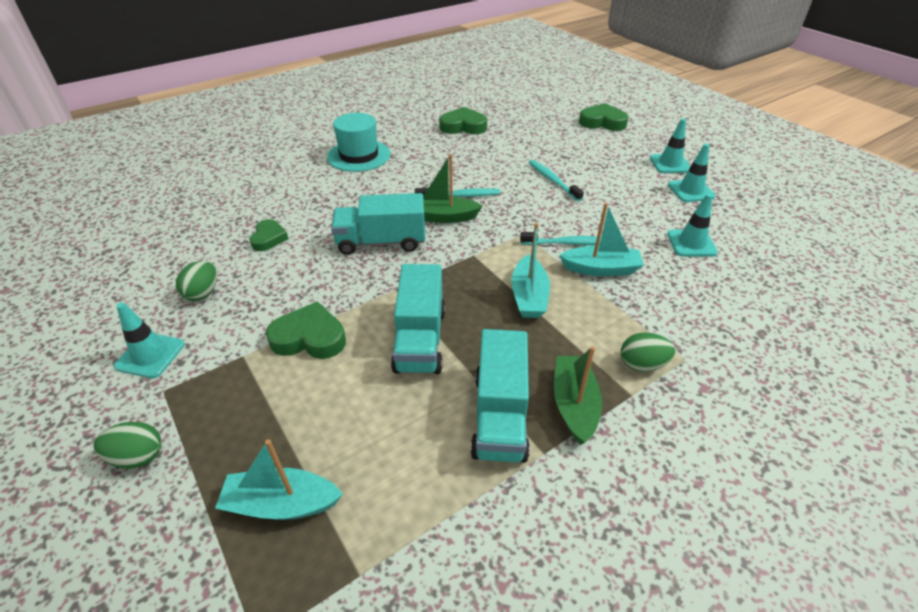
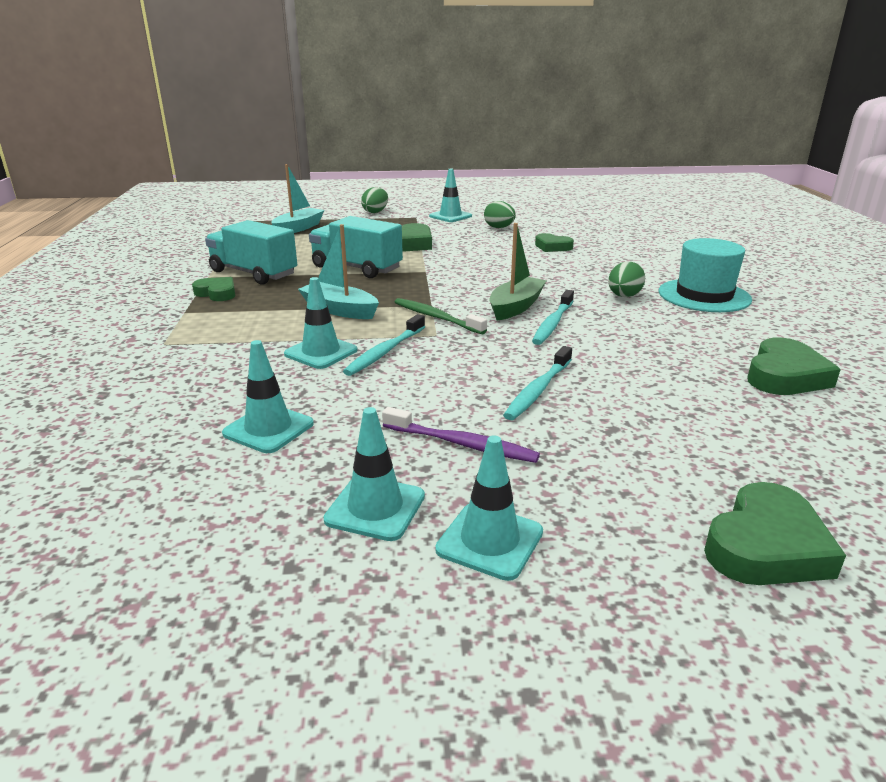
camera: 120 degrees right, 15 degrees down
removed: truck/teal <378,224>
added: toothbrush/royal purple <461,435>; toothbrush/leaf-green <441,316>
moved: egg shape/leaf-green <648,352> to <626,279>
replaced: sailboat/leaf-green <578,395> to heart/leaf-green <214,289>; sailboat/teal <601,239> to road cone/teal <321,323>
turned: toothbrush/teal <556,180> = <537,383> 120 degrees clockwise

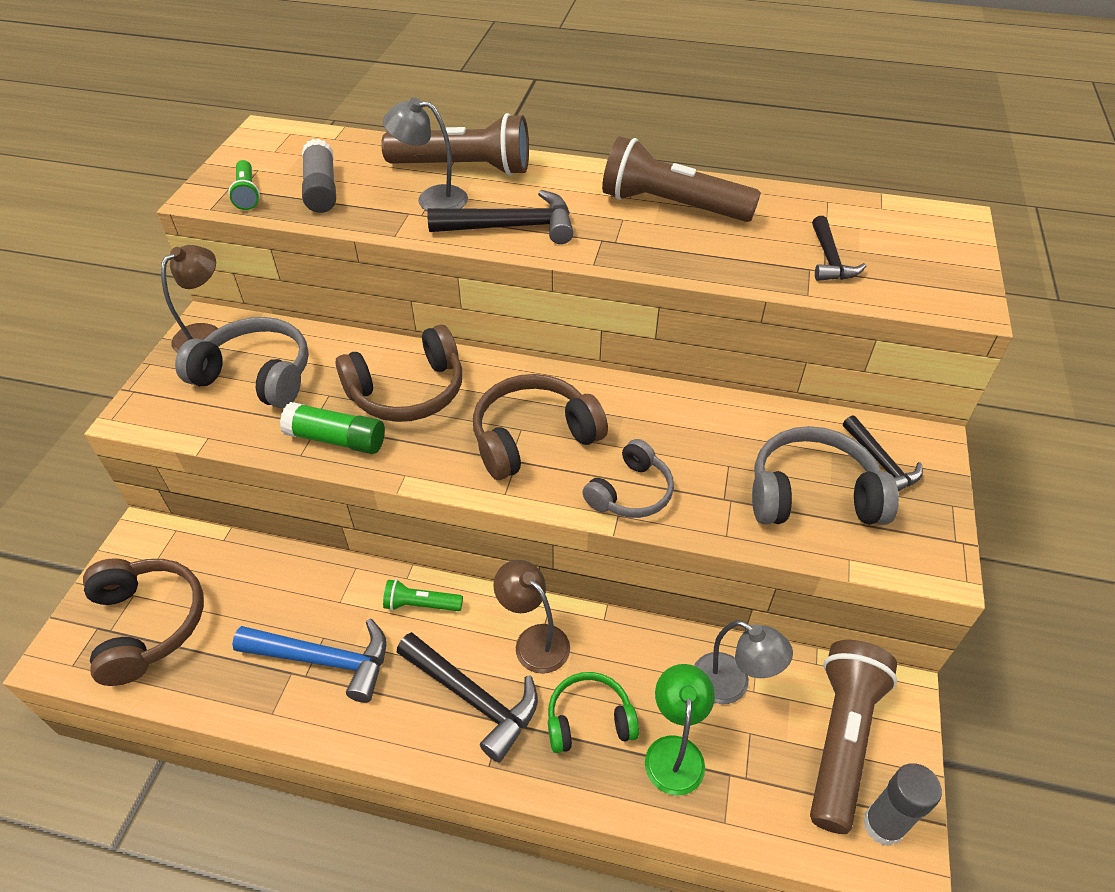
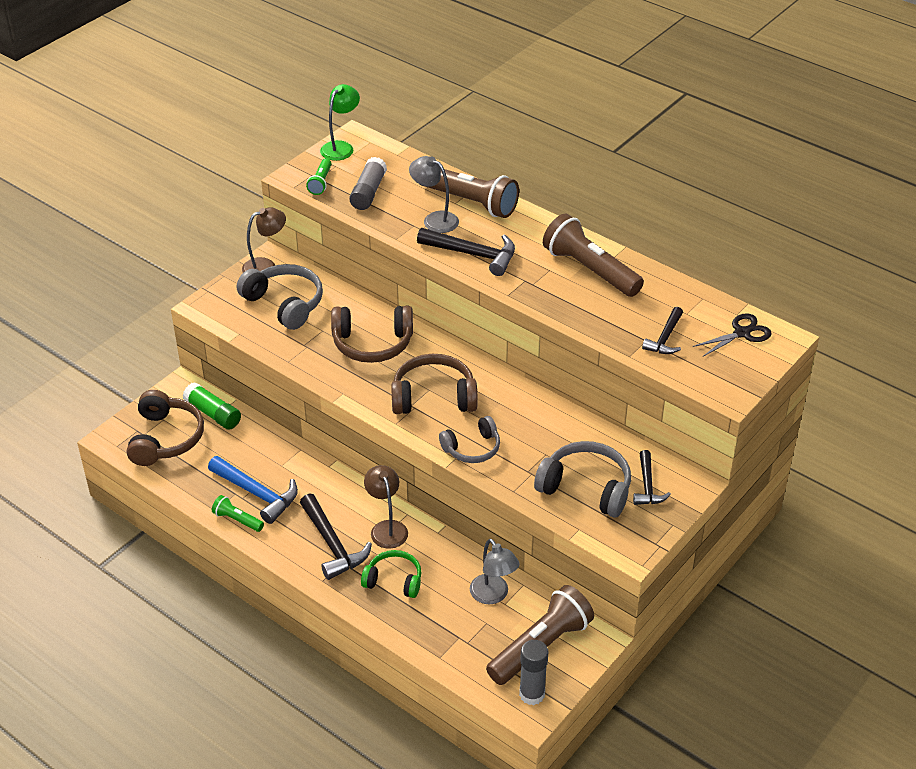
camera: 25 degrees right, 5 degrees down
added: scissors/jet-black <732,335>
moved: stick of glue/leaf-green <332,428> to <212,406>; torch/leaf-green <423,595> to <238,513>; desk lamp/leaf-green <680,729> to <340,122>

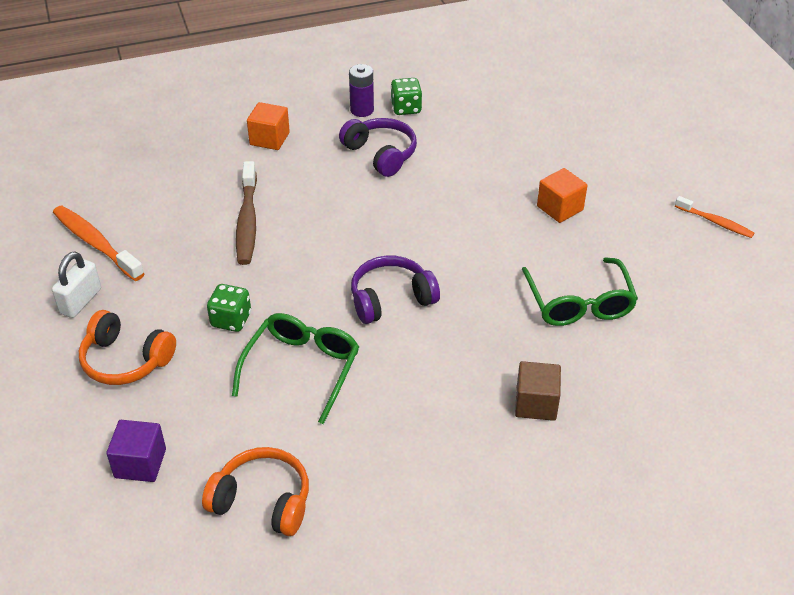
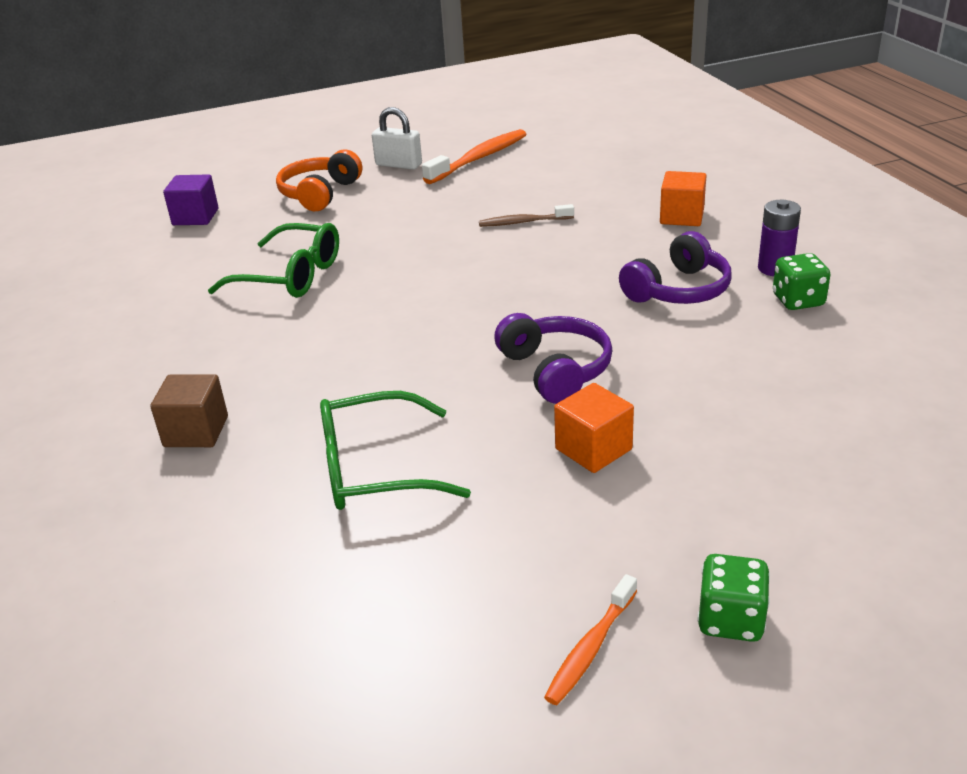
camera: 90 degrees right, 10 degrees down
removed: over-ear headphones/orange <255,491>
moved: dice/leaf-green <229,308> to <733,598>; over-ear headphones/royal purple <395,290> to <553,358>
resized: toothbrush/dark brown <246,213> = <526,215> x0.60

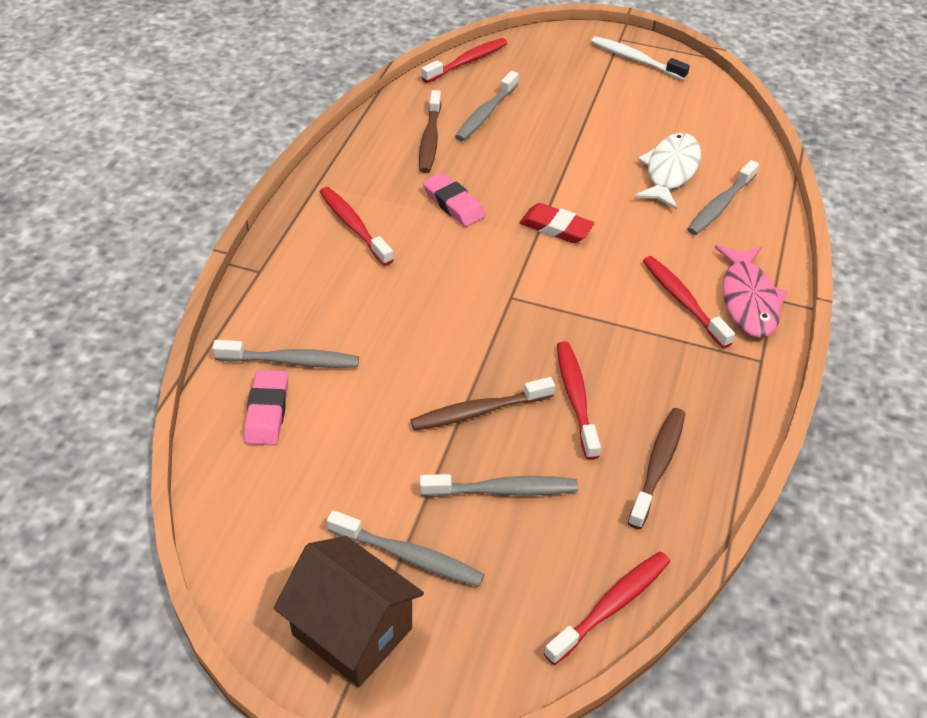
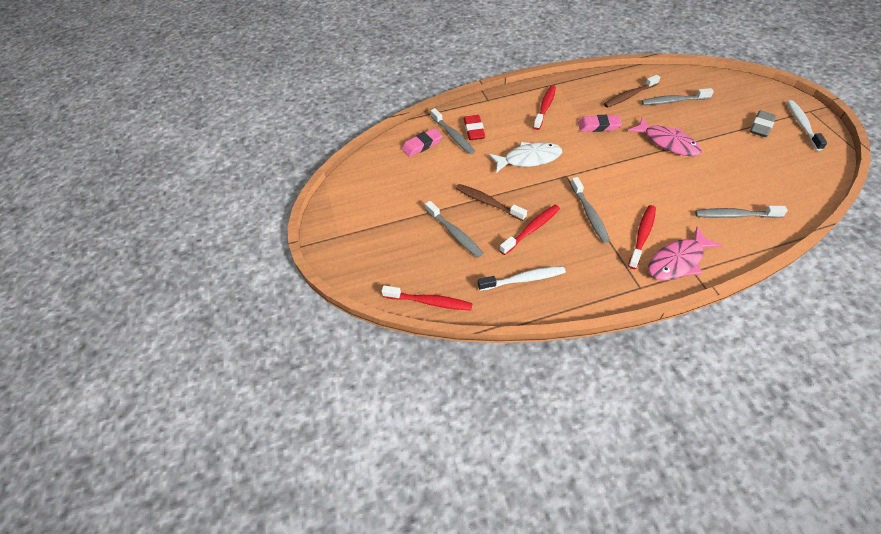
camera: 60 degrees right, 5 degrees up
removed: house/dark brown <349,611>; toothbrush/crimson <464,60>
added: fish/rose-pink <665,136>; pencil eraser/grey <763,124>
moved: toothbrush/grey <406,548> to <590,210>; pencil eraser/crimson <556,223> to <475,127>; fish/white <667,171> to <525,157>
recoloured: toothbrush/dark brown <656,468> to toothbrush/white <522,278>
turned: pencil eraser/rose-pink <454,200> = <600,123> 75 degrees clockwise

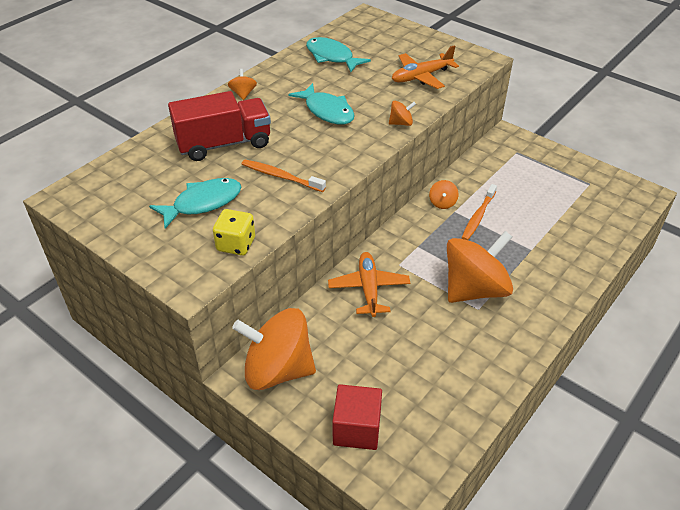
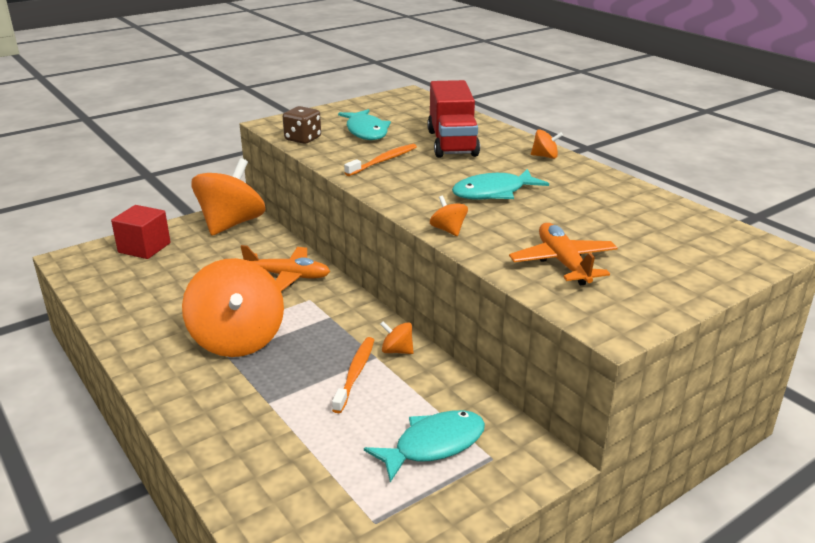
camera: 105 degrees right, 15 degrees down
moved: fish/teal <338,54> to <424,446>
recoloured: dice/golden <234,232> to dice/dark brown <302,125>
turned: whirligig/orange <402,113> = <449,216> 150 degrees clockwise; toothbrush/orange <479,212> = <353,375> 60 degrees clockwise

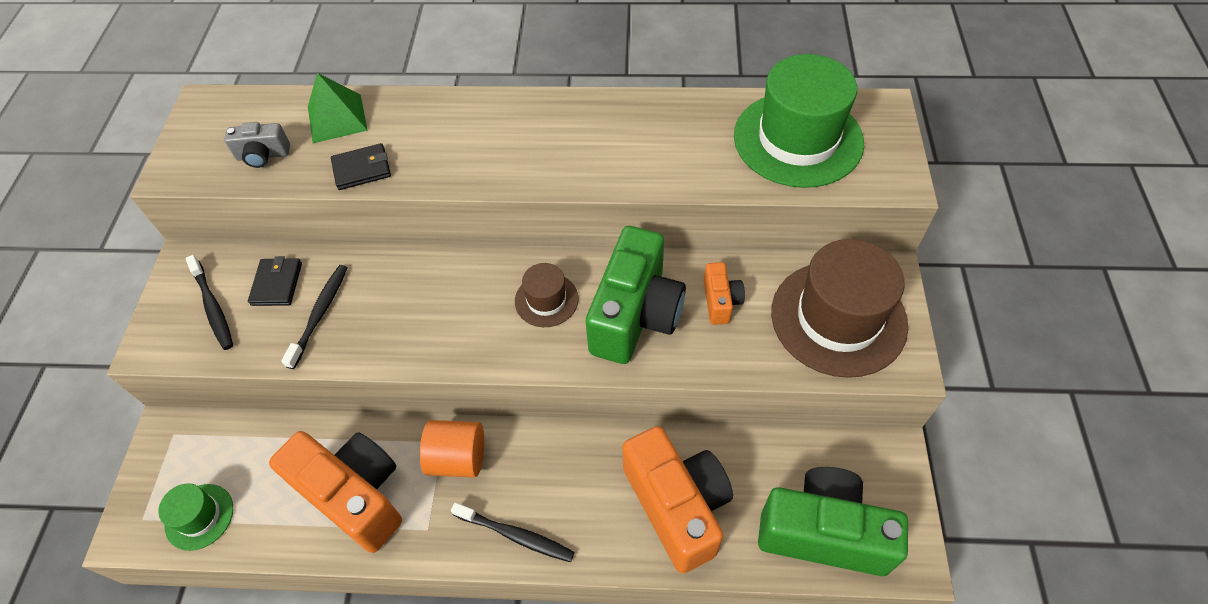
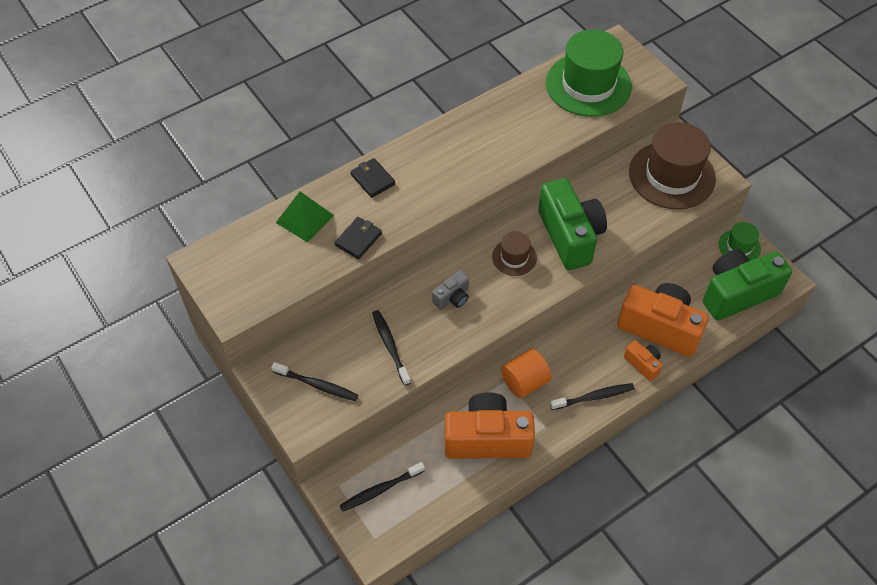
camera: 40 degrees left, 0 degrees up
added: toothbrush/jet-black <382,487>
moved: hat/leaf-green <195,517> to <739,241>; compact camera/grey <257,145> to <450,290>; wallet/jet-black <275,281> to <372,178>; compact camera/orange <724,293> to <643,361>

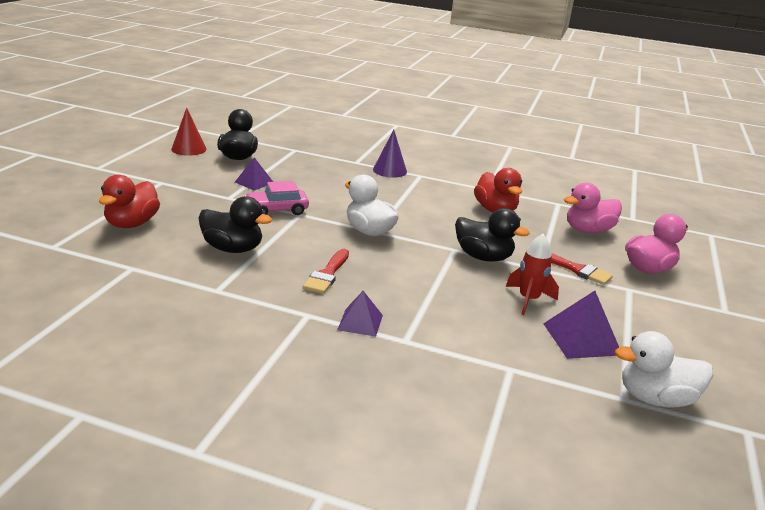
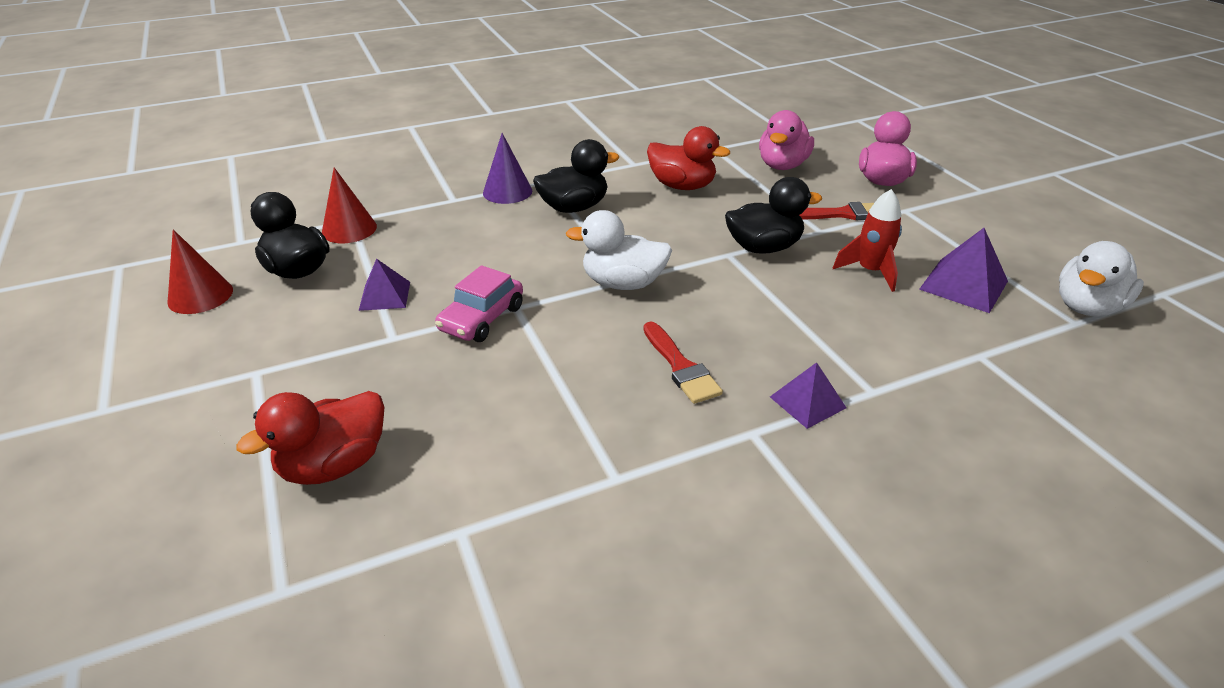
camera: 40 degrees left, 10 degrees up
added: cone/crimson <349,205>
moved: rubber duck/jet-black <235,224> to <576,176>
turned: rubber duck/crimson <129,201> = <310,438> 75 degrees clockwise

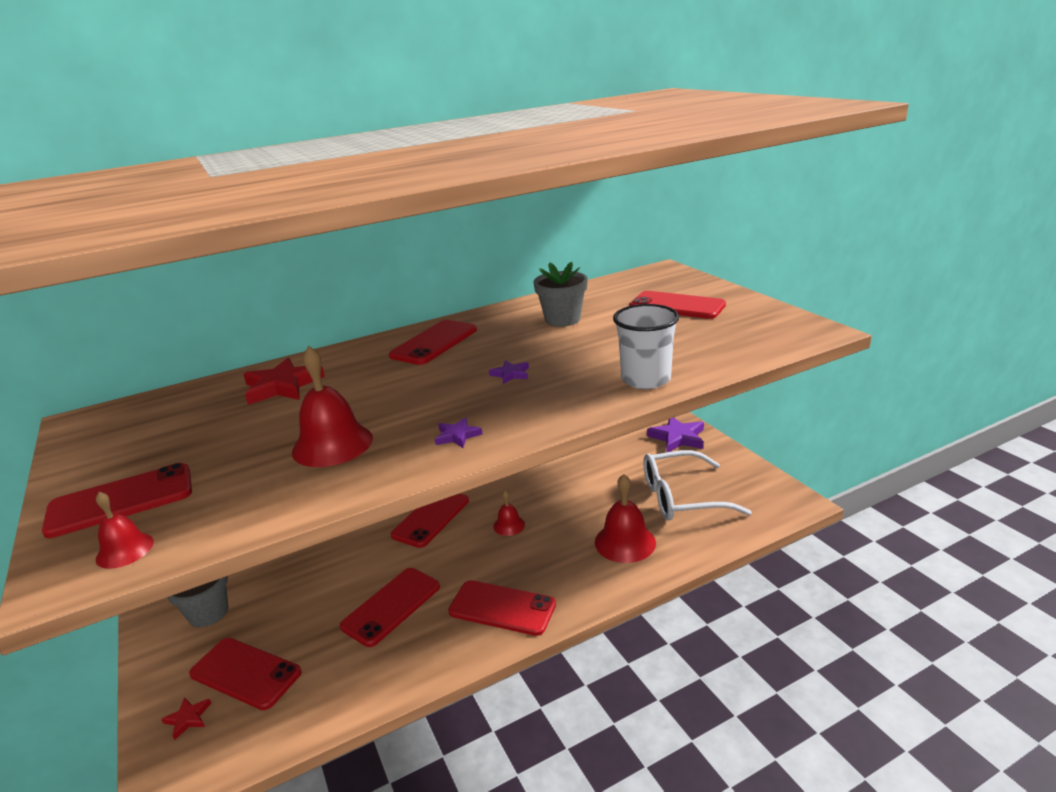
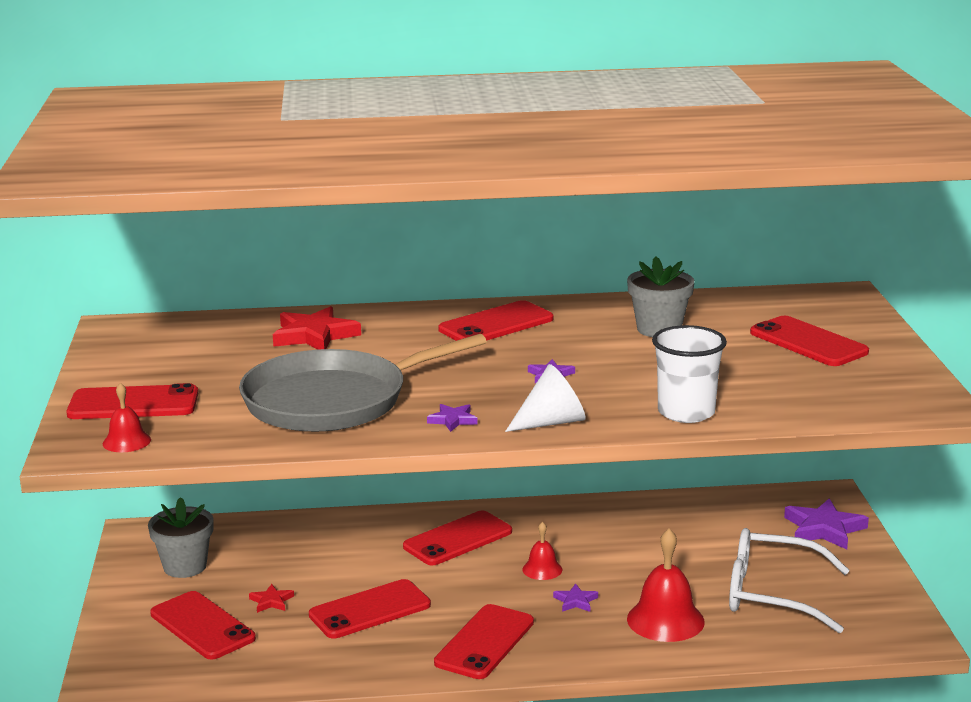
camera: 20 degrees right, 5 degrees down
added: cone/white <545,398>; five-pointed star/royal purple <575,598>
moved: five-pointed star/crimson <186,718> to <271,598>
replaced: bell/crimson <332,406> to skillet/grey <363,383>
turned: phone/crimson <502,608> = <484,641> 75 degrees clockwise

